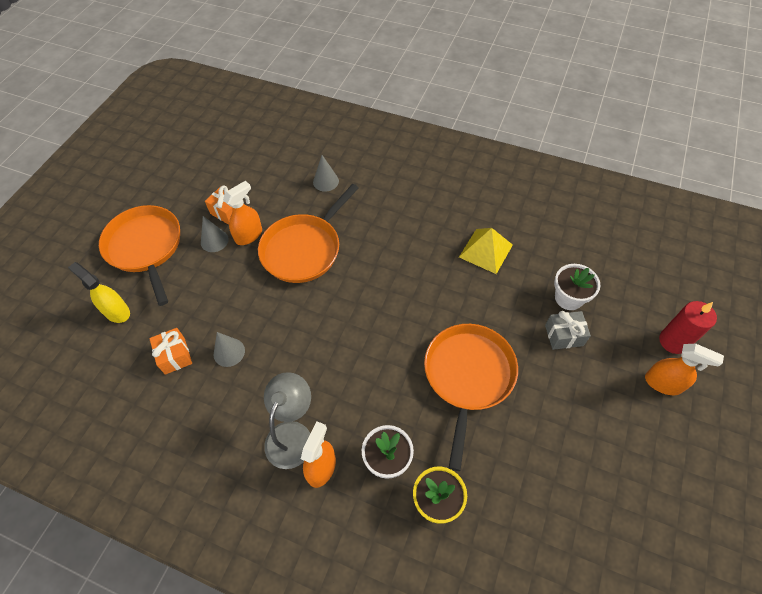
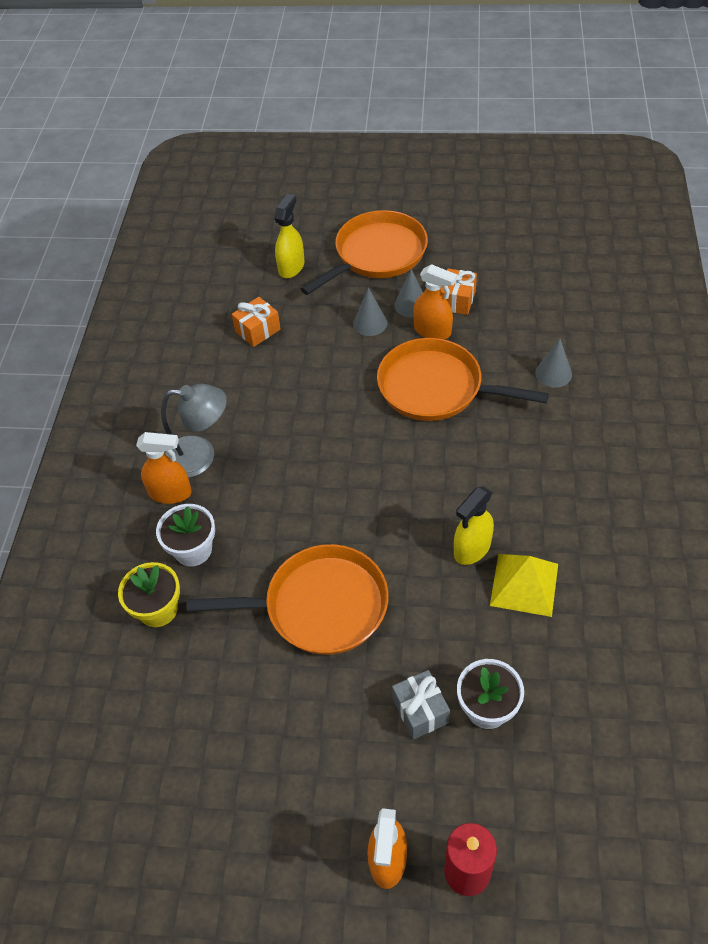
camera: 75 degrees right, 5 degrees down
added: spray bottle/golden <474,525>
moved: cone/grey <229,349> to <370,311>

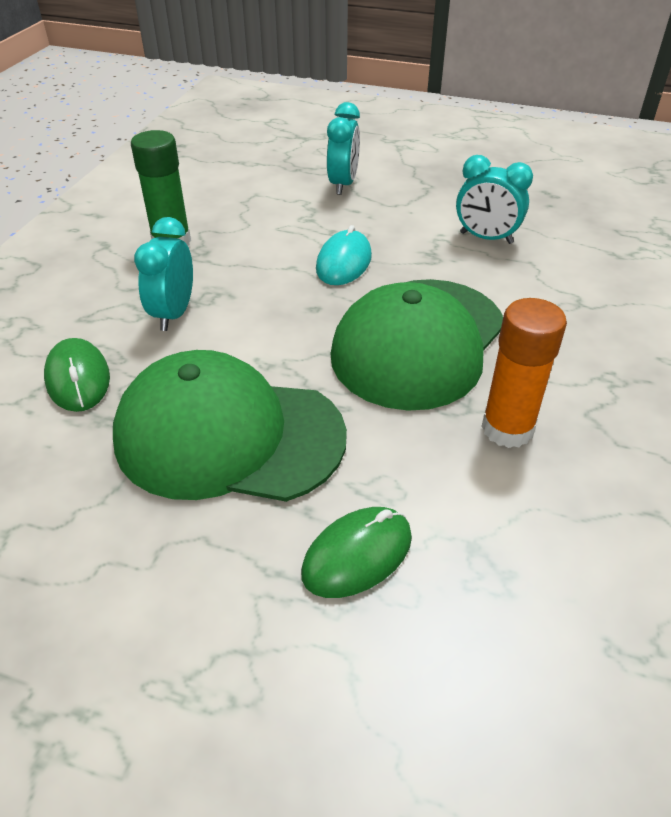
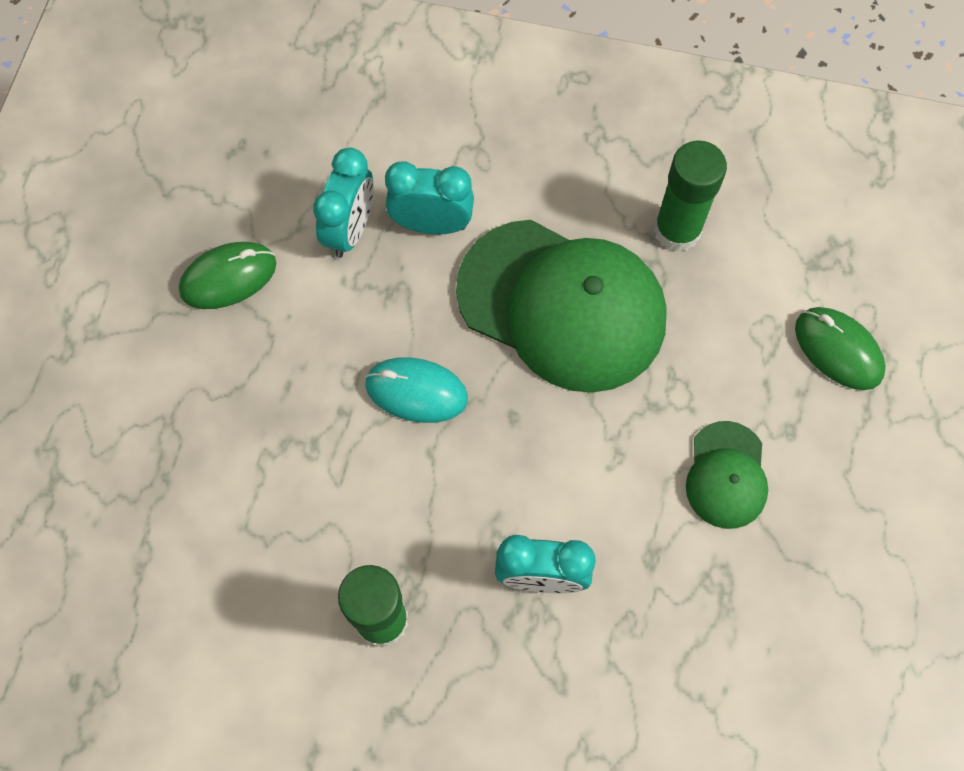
camera: 95 degrees left, 25 degrees up
moved: computer mouse/leaf-green <77,375> to <227,275>; alarm clock/teal <343,148> to <429,198>
recoloured: stick of glue/orange <524,373> to stick of glue/leaf-green <690,196>
resized: baseball cap/leaf-green <230,426> = <727,475> x0.48

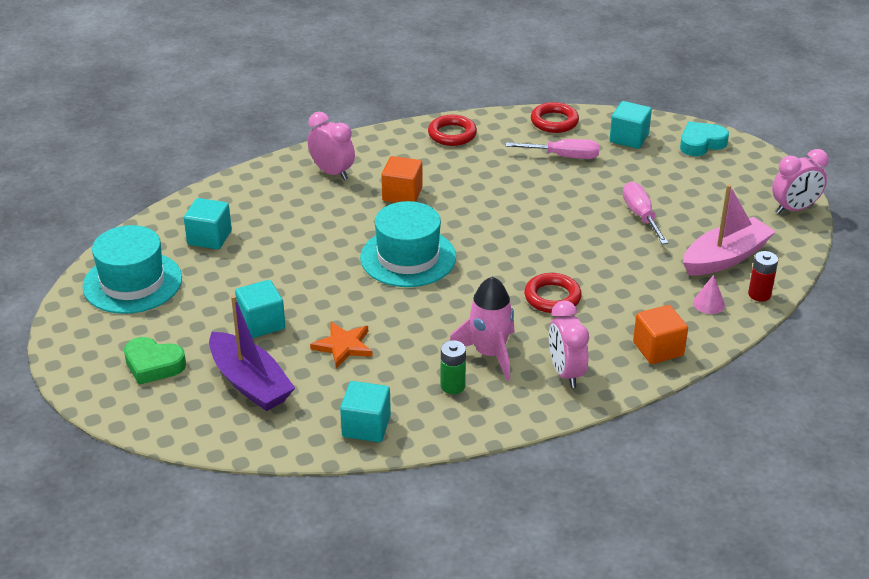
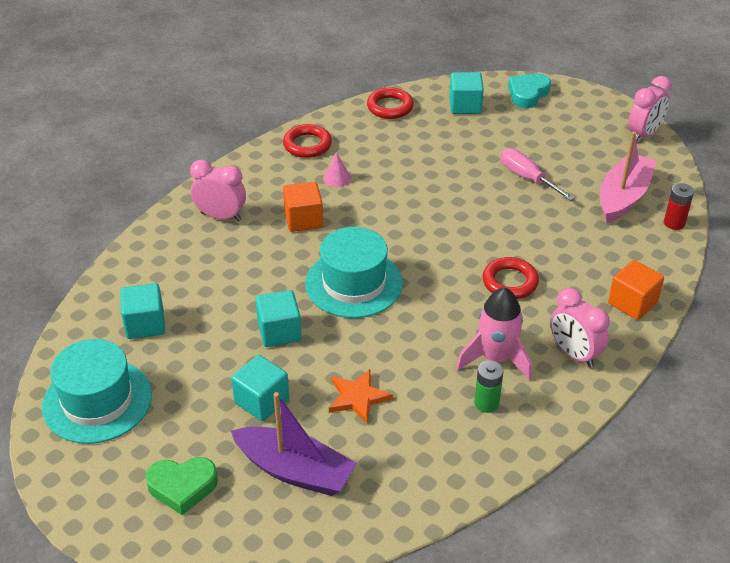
camera: 25 degrees left, 5 degrees up
removed: hand screwdriver/rose-pink <553,149>
moved: block/teal <365,411> to <278,318>; cone/rose-pink <709,294> to <337,169>

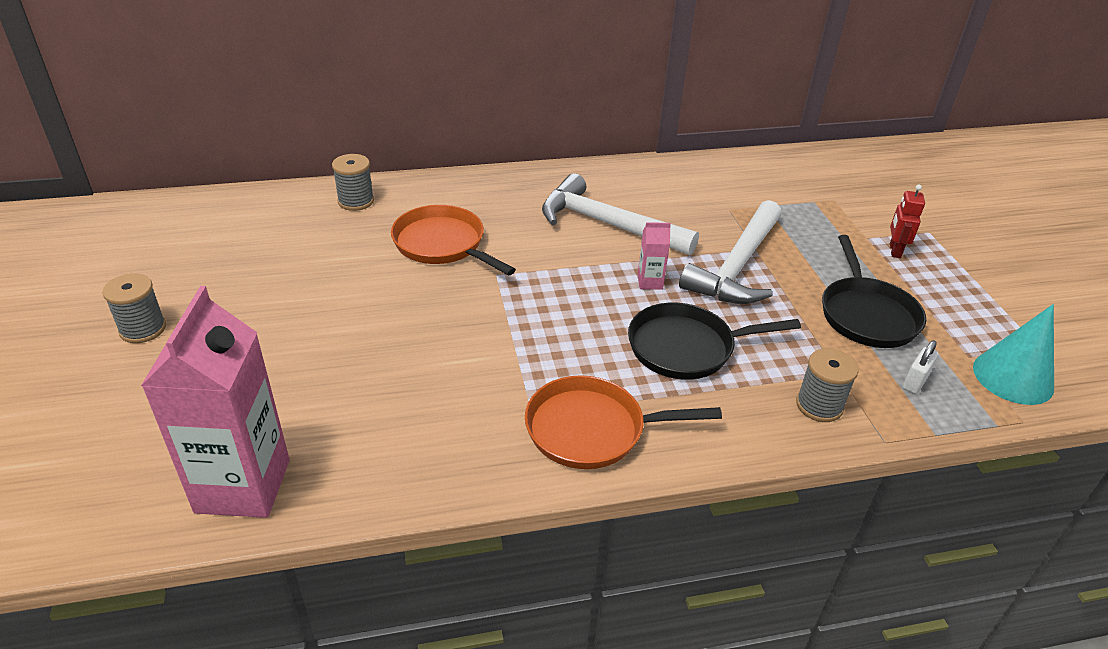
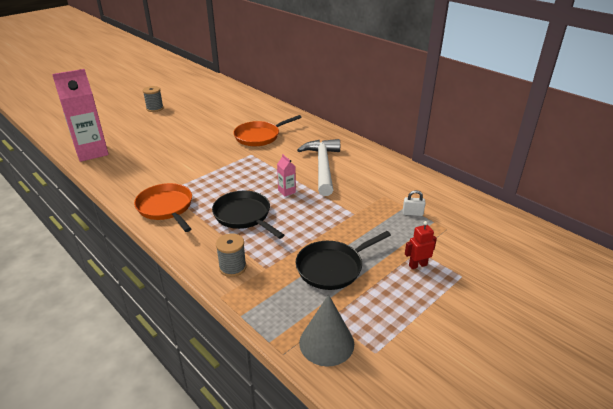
camera: 60 degrees right, 5 degrees down
removed: reel of thread/grey <353,182>; claw hammer/white <730,252>
moved: lock/white <921,367> to <414,203>
recoloured: cone/teal <1013,354> to cone/grey <326,331>
turned: skillet/orange <453,240> = <267,130> 135 degrees counterclockwise

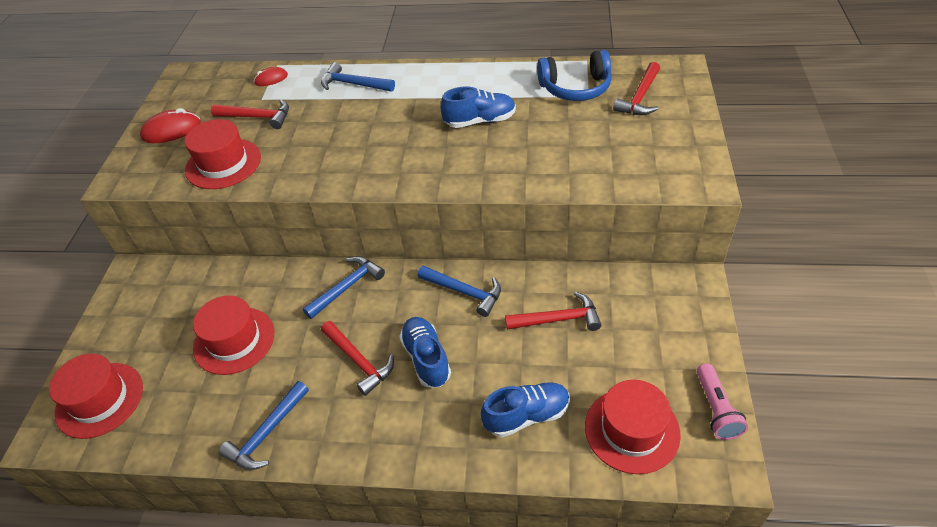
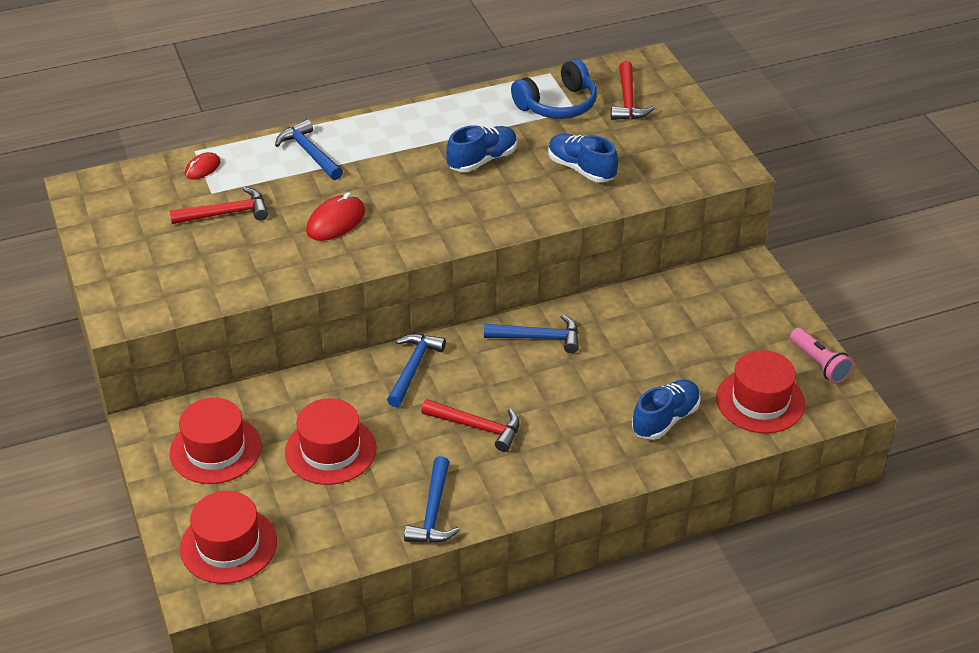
camera: 30 degrees left, 5 degrees down
removed: claw hammer/crimson <553,311>
moved: computer mouse/crimson <170,125> to <335,216>; hat/crimson <223,154> to <215,441>; sneaker/blue <425,352> to <583,158>
turned: claw hammer/blue <358,77> = <309,149> 60 degrees clockwise

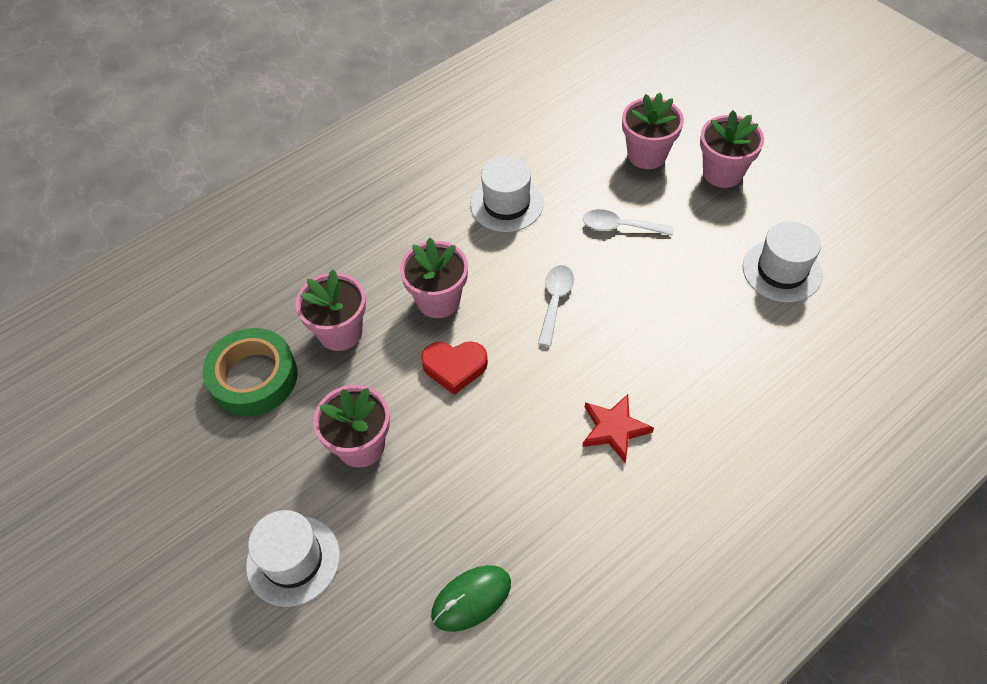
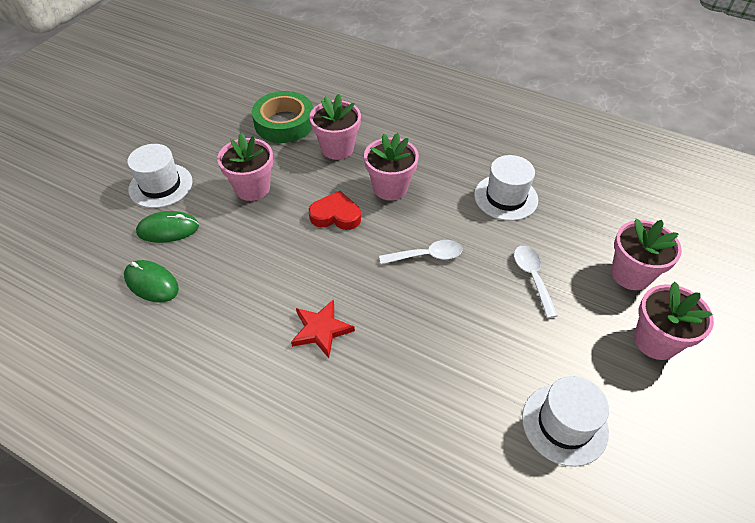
camera: 65 degrees right, 5 degrees down
added: computer mouse/leaf-green <167,227>
turned: heart/crimson <454,368> = <335,210> 120 degrees clockwise

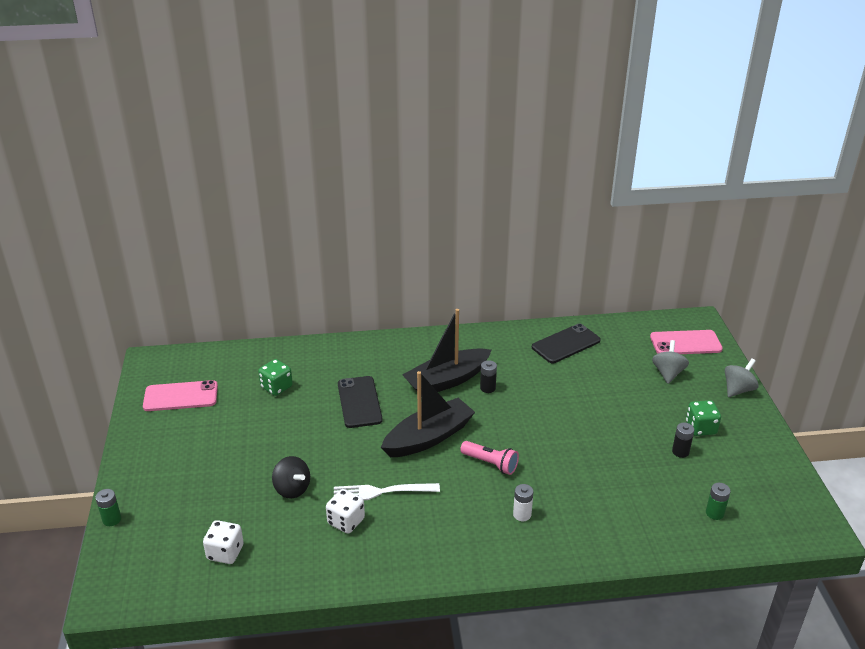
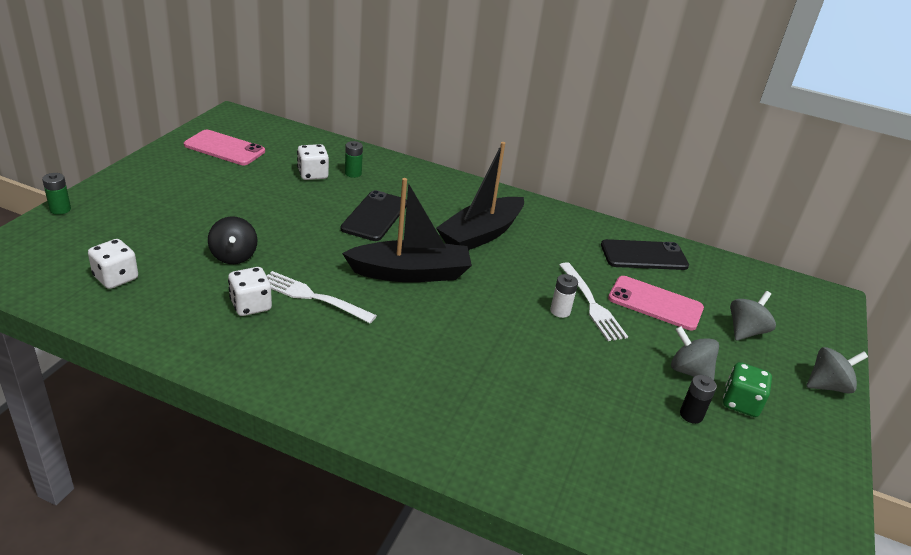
camera: 25 degrees right, 0 degrees up
removed: torch/rose-pink <489,458>; power cell/jet-black <488,376>
added: fork/white <593,301>; whirligig/grey <695,353>
moved: power cell/white <523,502> to <564,296>; phone/rose-pink <686,342> to <656,303>; power cell/leaf-green <718,501> to <354,159>
recoloured: dice/leaf-green <275,377> to dice/white <313,162>
turned: sailboat/jet-black <447,350> = <480,196> 45 degrees counterclockwise

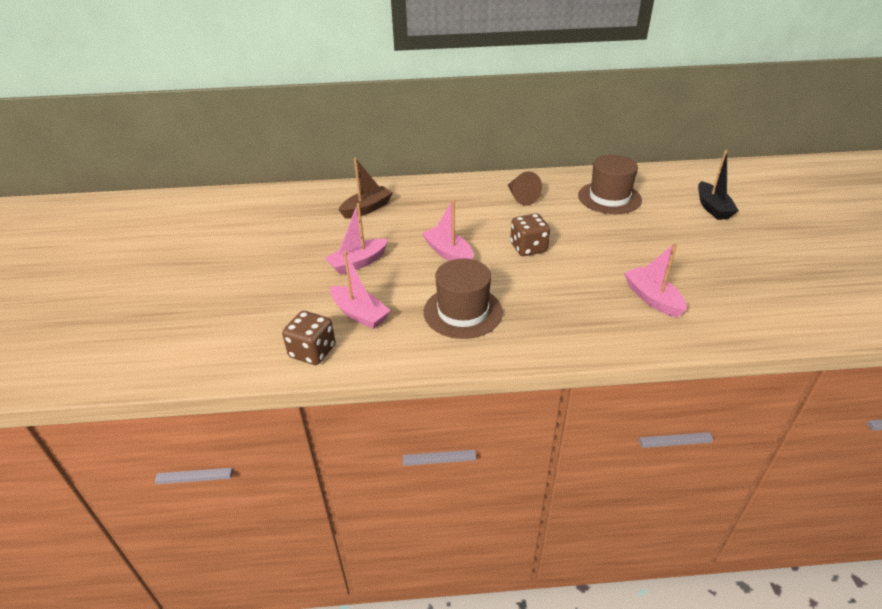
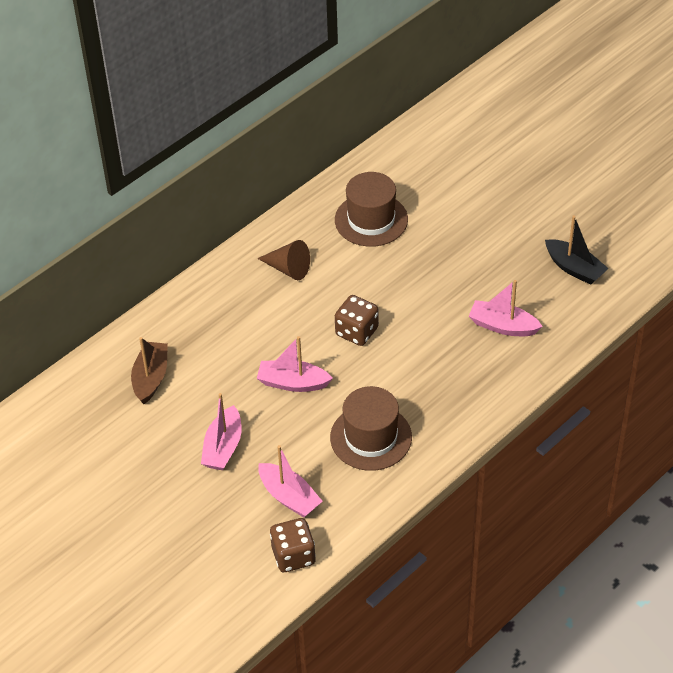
camera: 40 degrees left, 10 degrees up
moved: sailboat/jet-black <718,185> to <577,250>
turned: sailboat/rose-pink <360,290> = <290,481> 45 degrees clockwise

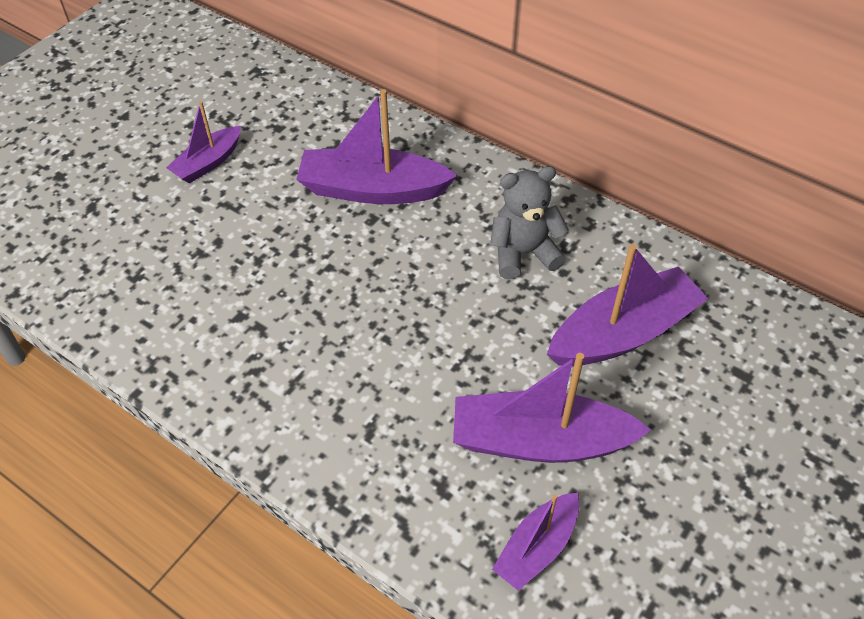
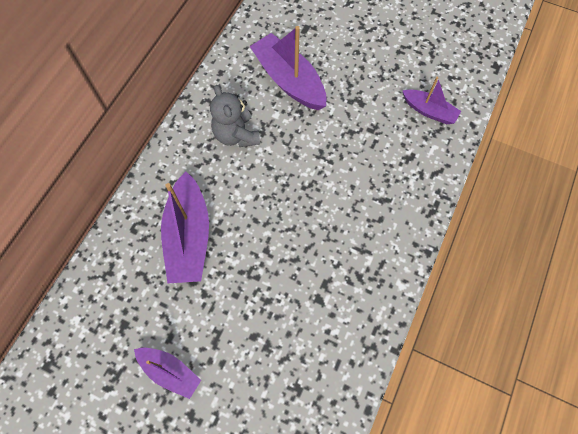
camera: 100 degrees left, 15 degrees up
removed: sailboat/royal purple <552,408>

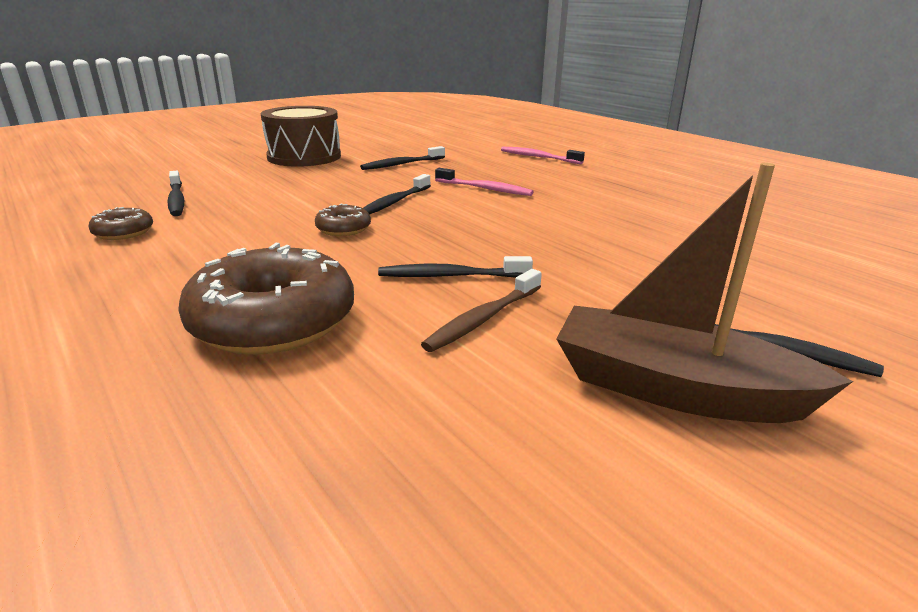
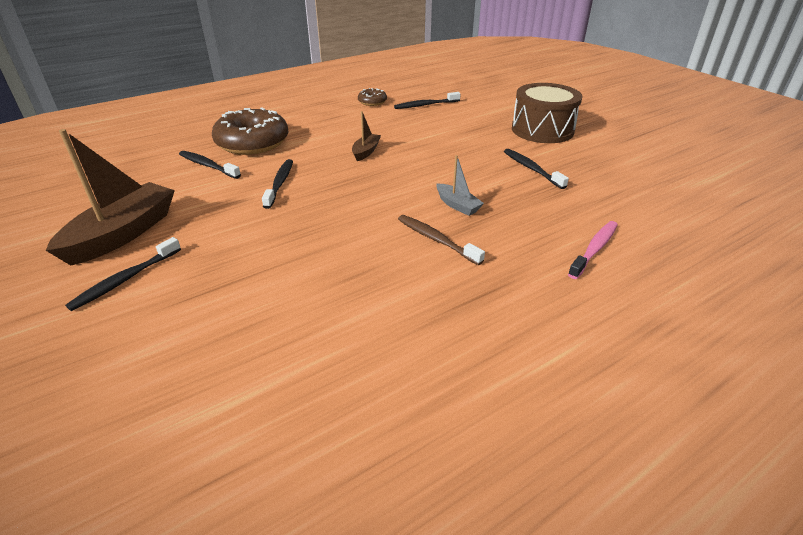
camera: 95 degrees right, 10 degrees up
moved: toothbrush/jet-black <397,194> to <210,165>; toothbrush/dark brown <481,310> to <441,240>
replaced: doughnut/dark brown <343,219> to sailboat/dark brown <366,136>; toothbrush/rose-pink <484,182> to sailboat/grey <460,185>

